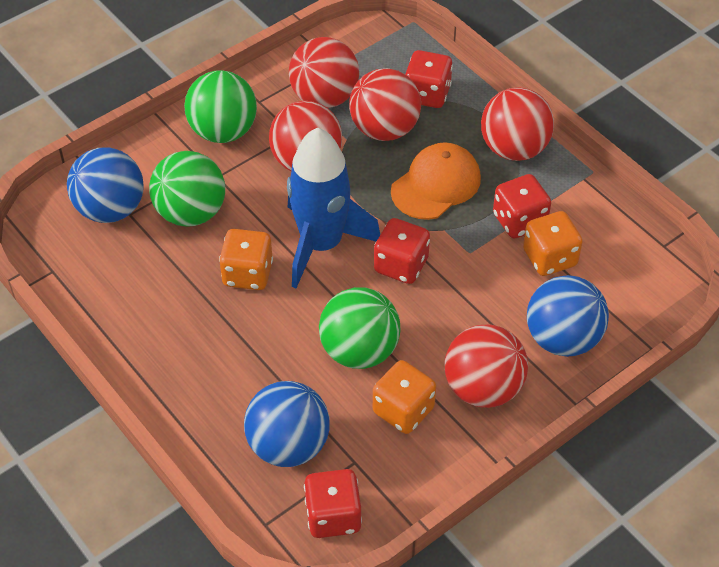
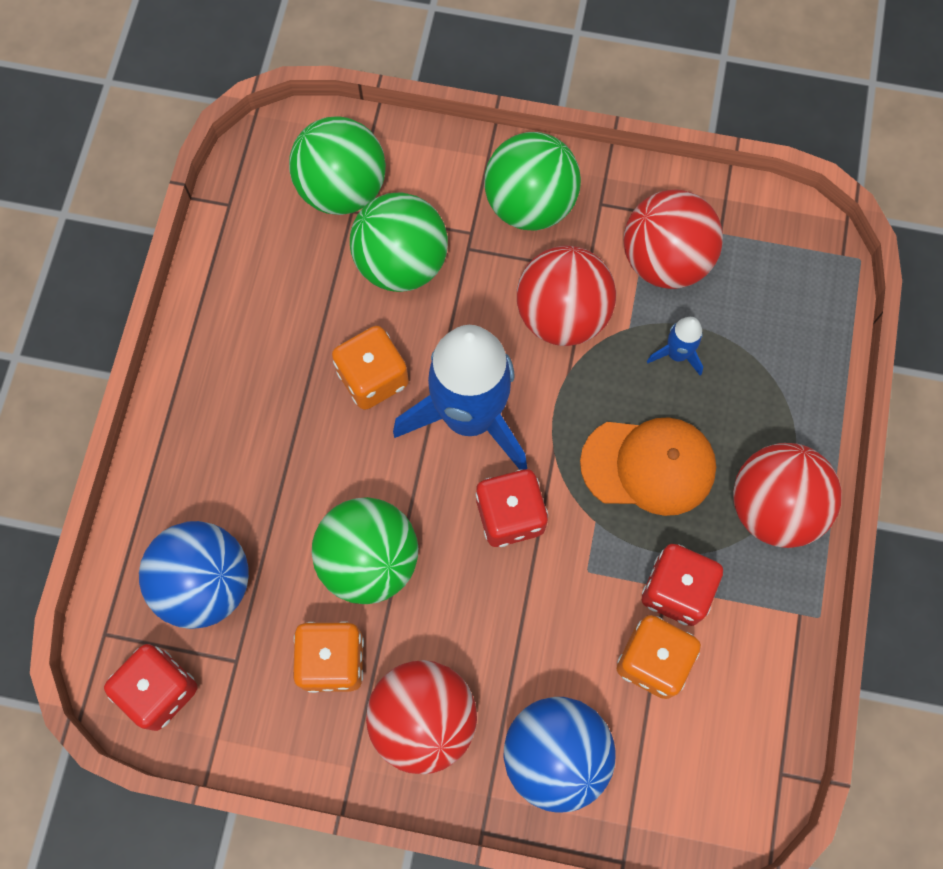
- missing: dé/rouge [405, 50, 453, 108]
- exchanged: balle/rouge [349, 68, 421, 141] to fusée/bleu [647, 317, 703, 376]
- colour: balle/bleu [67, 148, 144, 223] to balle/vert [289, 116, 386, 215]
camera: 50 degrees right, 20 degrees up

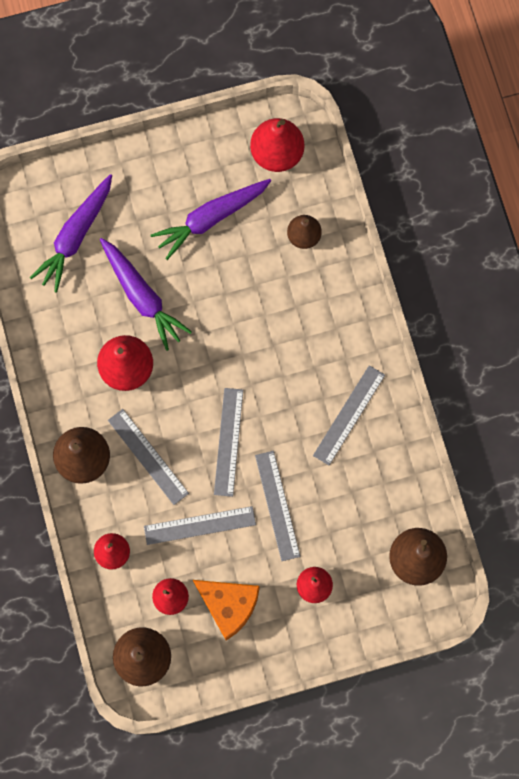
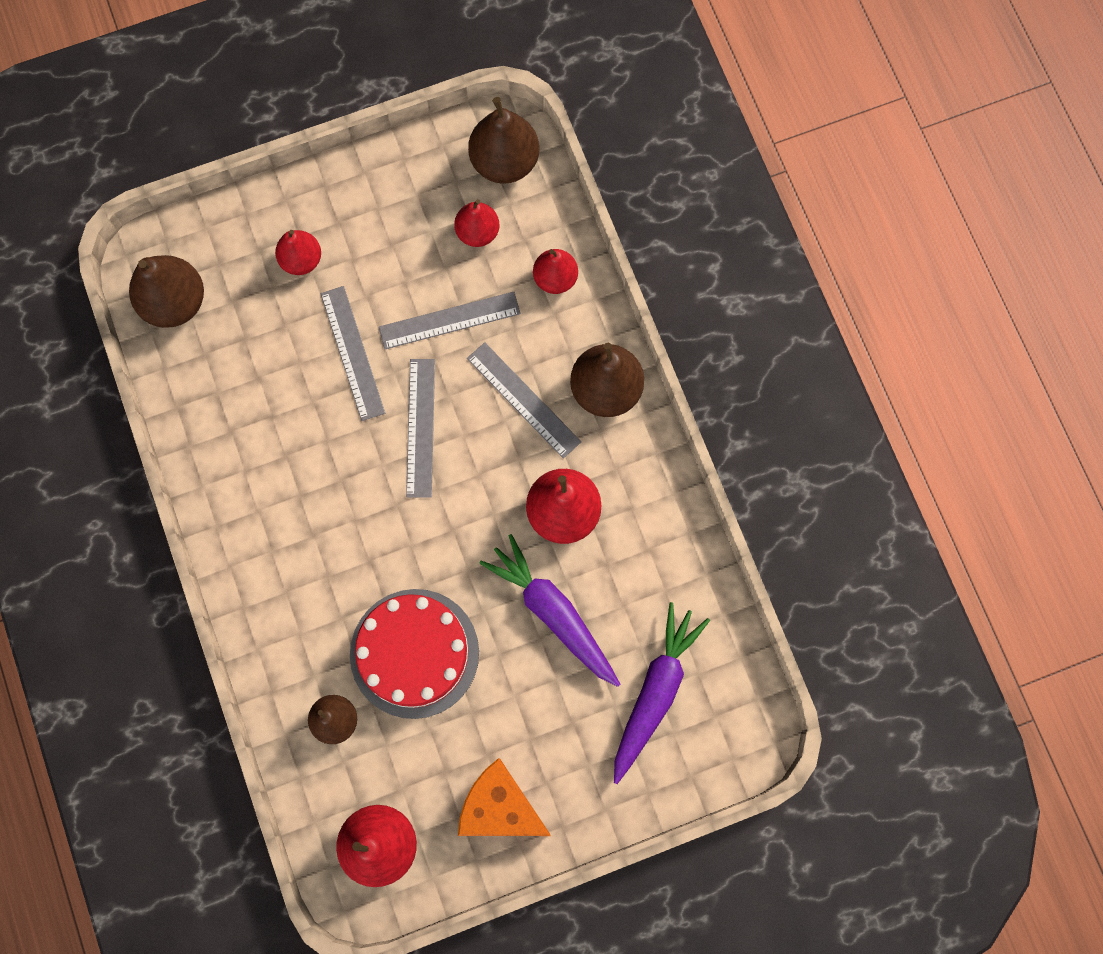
- missing: carotte/violet [150, 179, 271, 260]
- missing: règle/gris [313, 365, 385, 465]
- appeared: gâteau/rouge [350, 589, 479, 719]
- relocated: fromage/orange [193, 580, 260, 641] to [458, 758, 551, 836]
camera: 175 degrees right, 0 degrees up

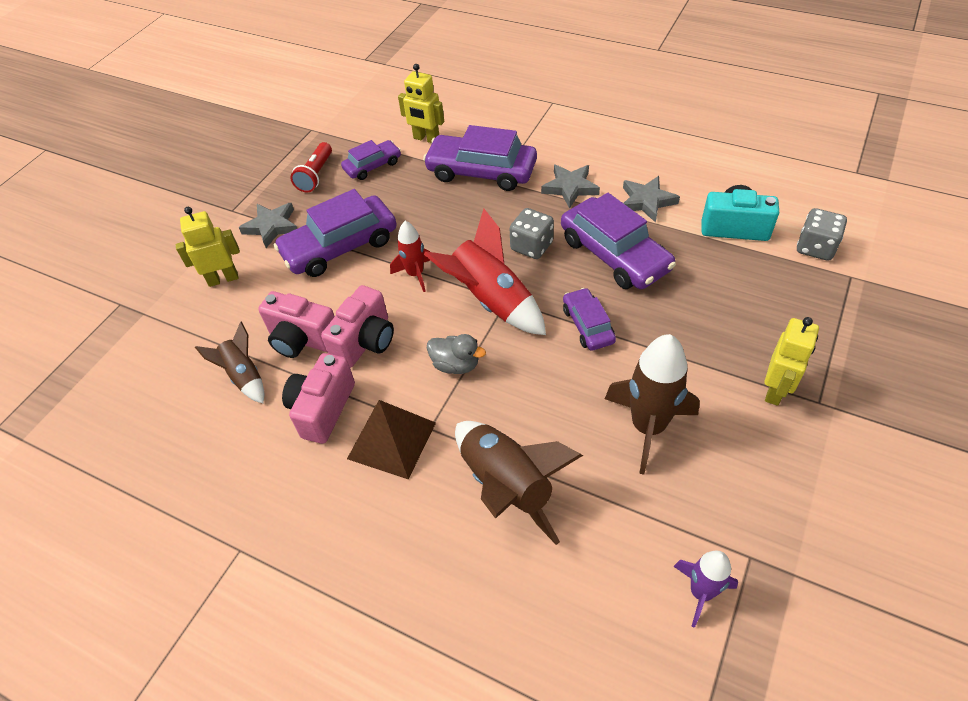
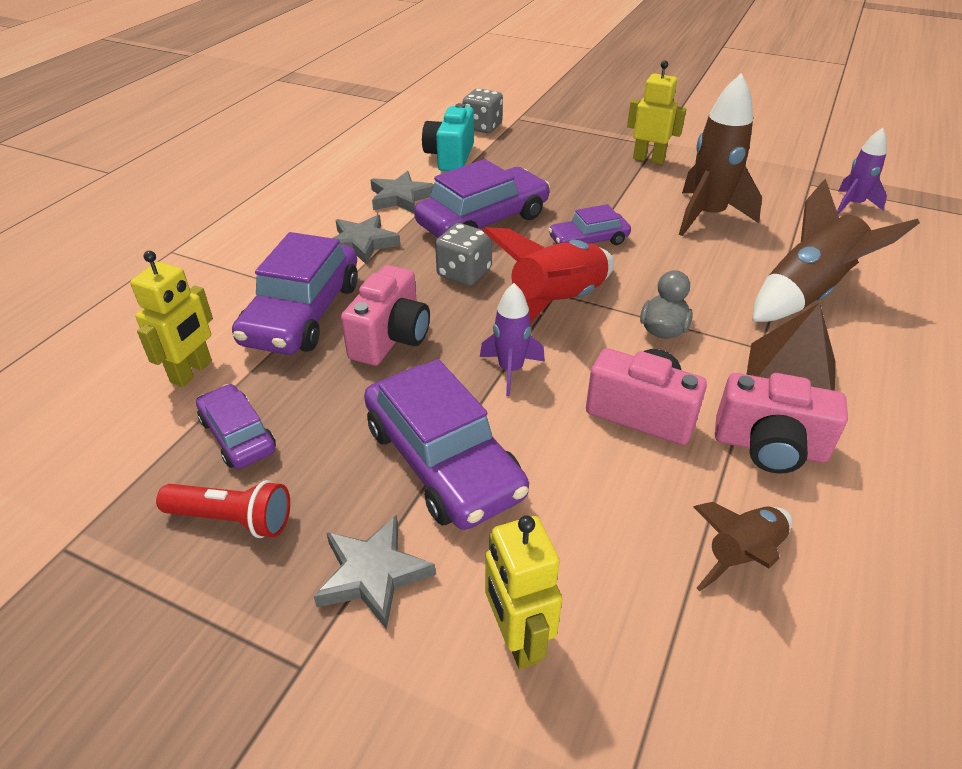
- relocated: appareil photo/rose [258, 291, 335, 358] to [341, 265, 430, 366]
- colour: fusée/rouge [390, 221, 430, 292] to fusée/violet [480, 283, 545, 396]
camera: 95 degrees left, 10 degrees down

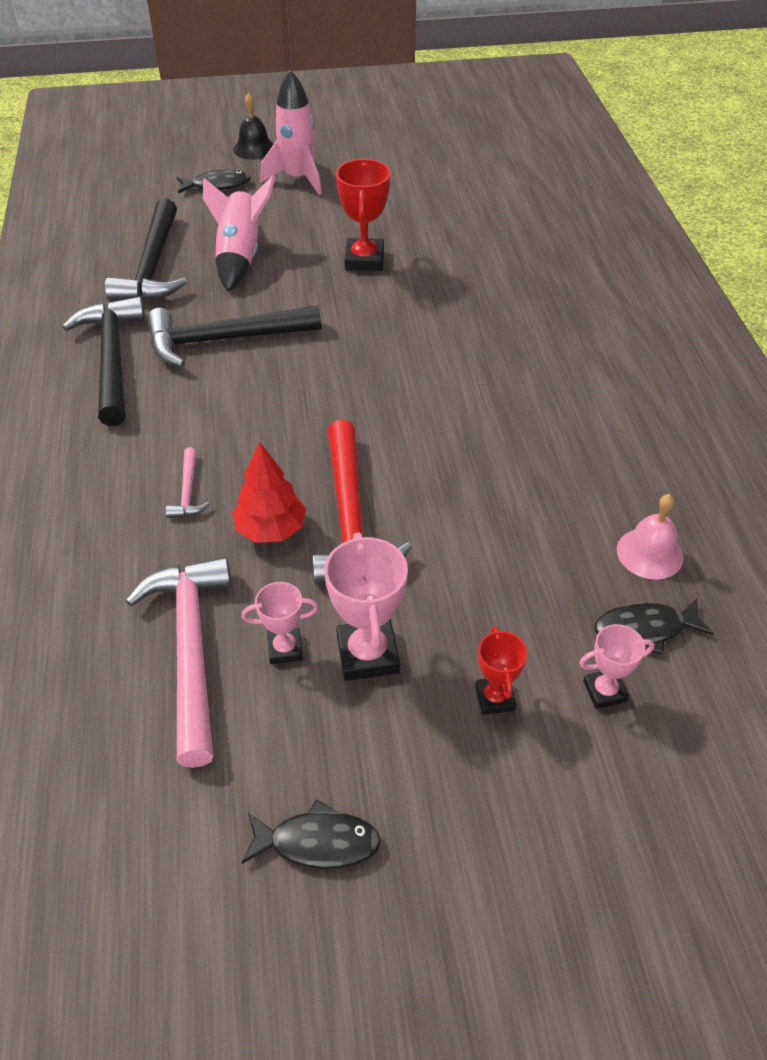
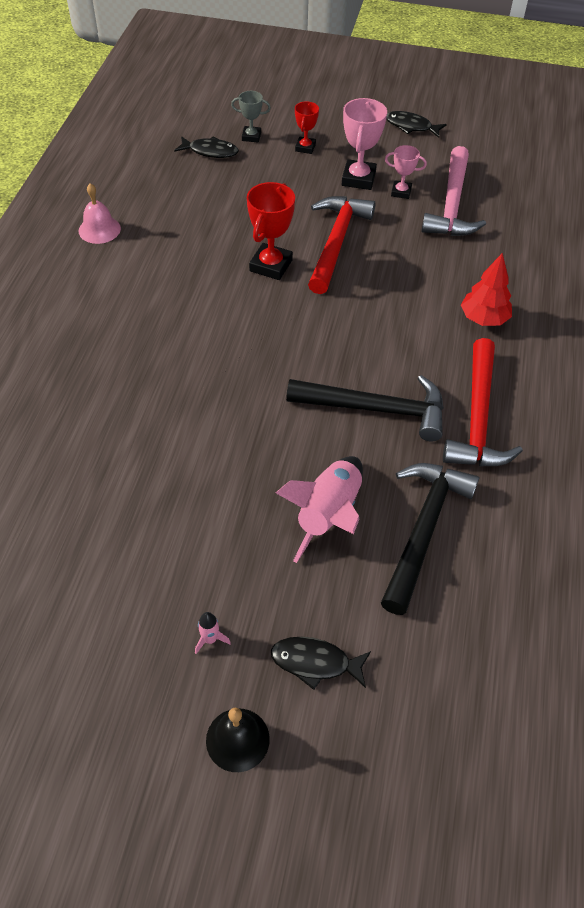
- missing: marteau/rose [166, 447, 210, 518]
- relocated: arbre/rouge [232, 441, 306, 543] to [461, 253, 512, 326]
- relocated: trophée/rouge [336, 159, 391, 271] to [247, 182, 295, 280]
- relocated: cloche/rose [617, 494, 684, 580] to [79, 183, 121, 244]
- colour: marteau/noir [62, 296, 145, 426] to marteau/rouge [443, 338, 523, 466]
- colour: trophée/rose [579, 624, 654, 709] to trophée/gris [231, 91, 271, 142]
- size: fusée/rose [260, 70, 322, 195] = [195, 612, 231, 654] x0.41
camera: 160 degrees left, 5 degrees up

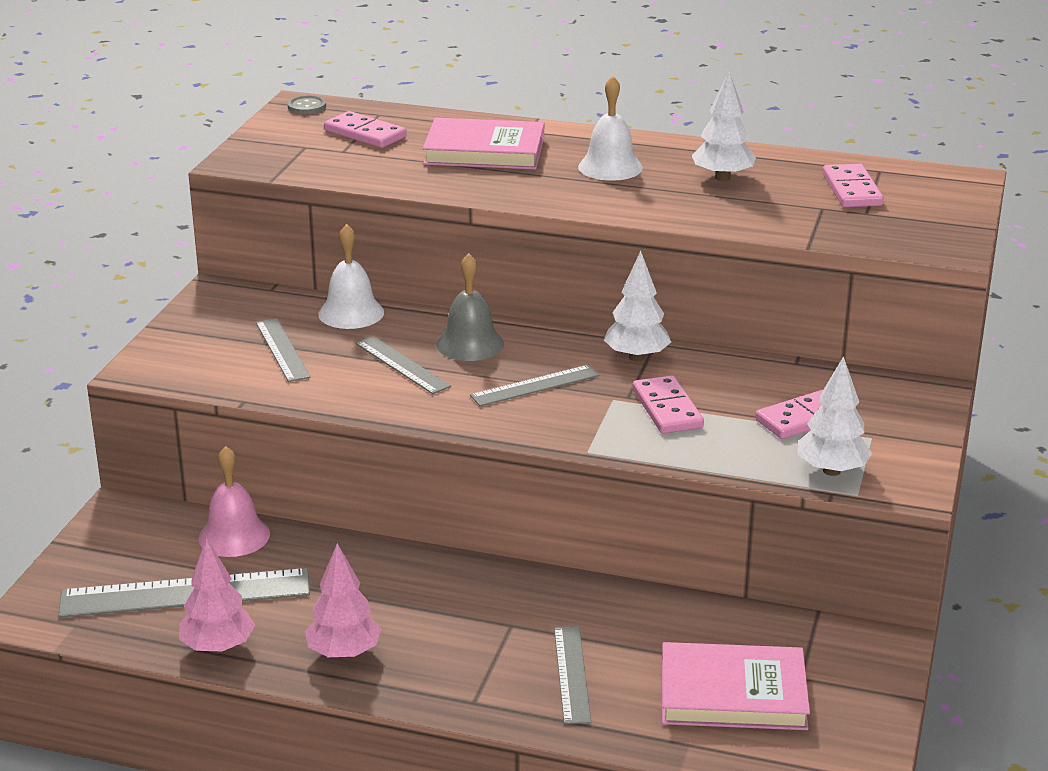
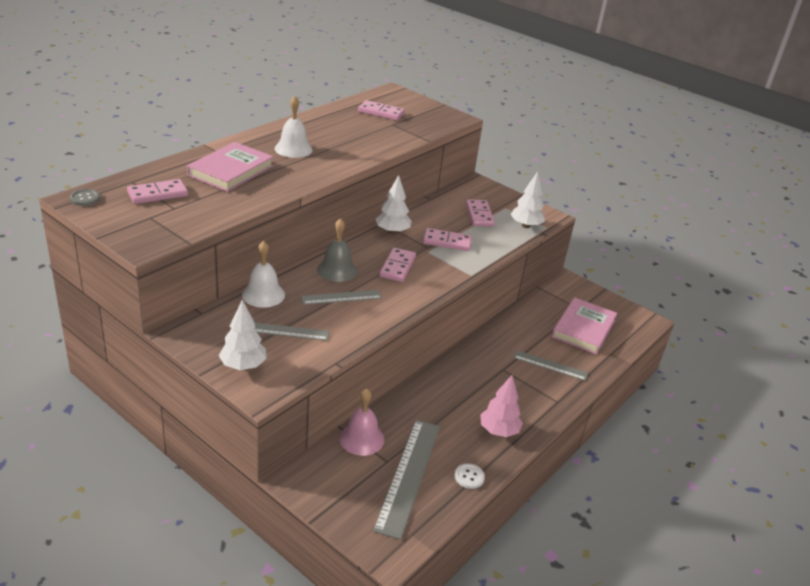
- relocated: arbre/blanc [692, 71, 756, 181] to [219, 300, 267, 370]
- exchanged: arbre/rose [179, 537, 255, 653] to bouton/blanc [455, 463, 485, 489]
- exchanged: règle/gris [470, 365, 599, 406] to domino/rose [379, 248, 416, 282]
camera: 70 degrees left, 5 degrees up

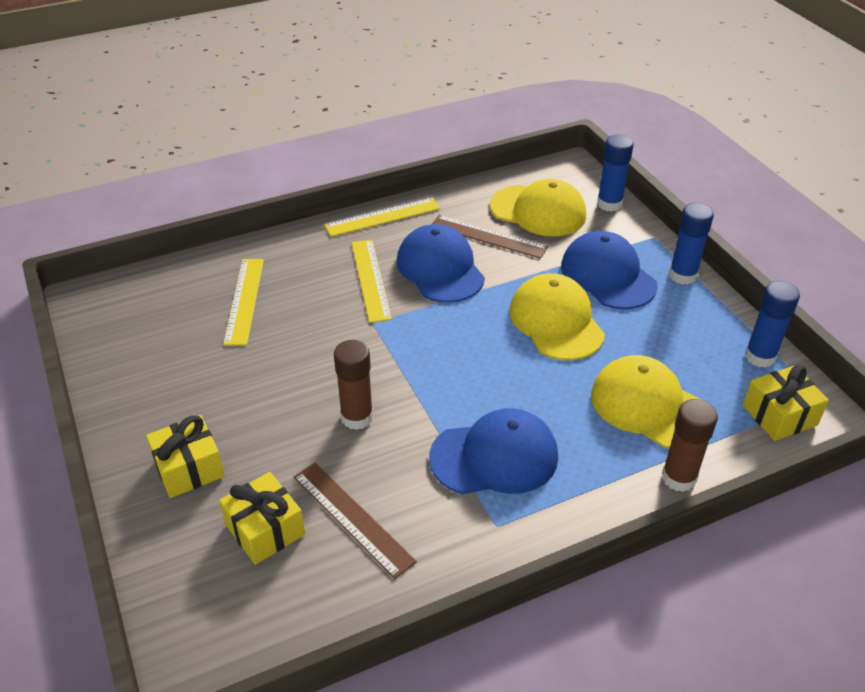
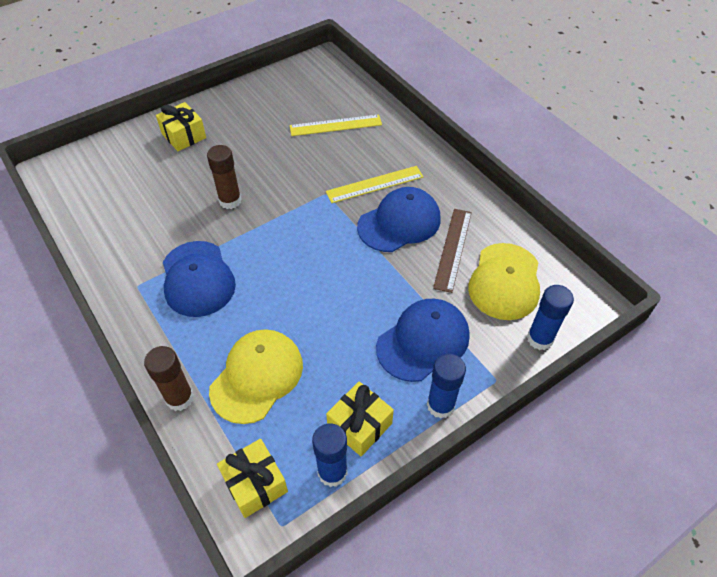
- missing: règle/marron [294, 463, 417, 579]
- missing: règle/jaune [324, 198, 440, 237]
- missing: casquette/jaune [510, 273, 605, 360]
- relocated: cadeau/jaune [219, 472, 305, 565] to [326, 381, 394, 456]
camera: 80 degrees right, 10 degrees up

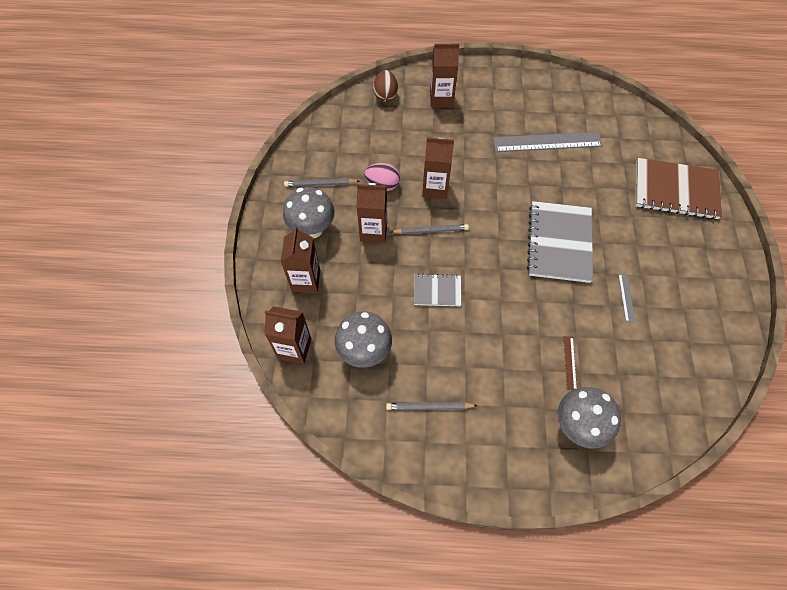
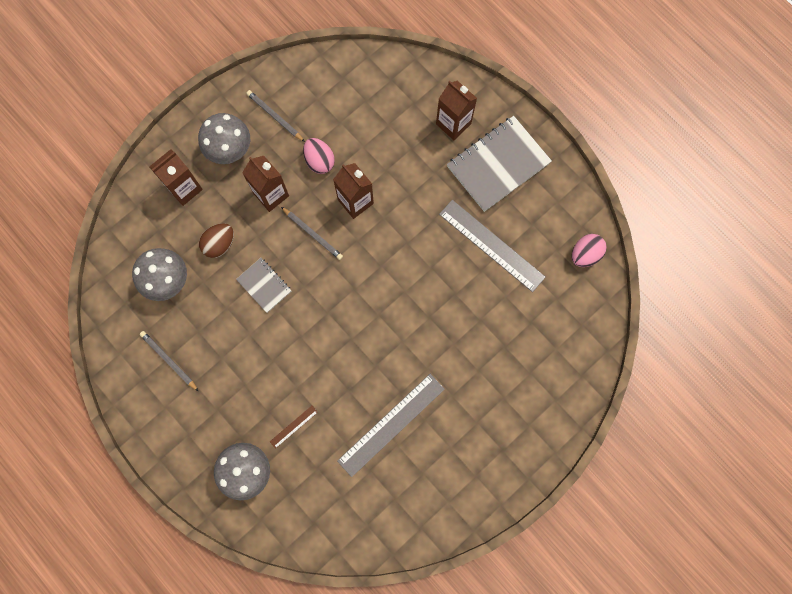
- missing: brique de lait/marron [264, 306, 311, 364]
- missing: carnet/marron [635, 158, 722, 220]
- appeared: œuf/rose [572, 234, 607, 267]
- relocated: œuf/marron [373, 70, 398, 102] to [199, 223, 234, 258]
- relocated: carnet/gris [527, 201, 593, 283] to [447, 116, 552, 212]
- size: règle/gris [618, 274, 635, 323] = [337, 374, 445, 477] x2.32
camera: 45 degrees right, 15 degrees up

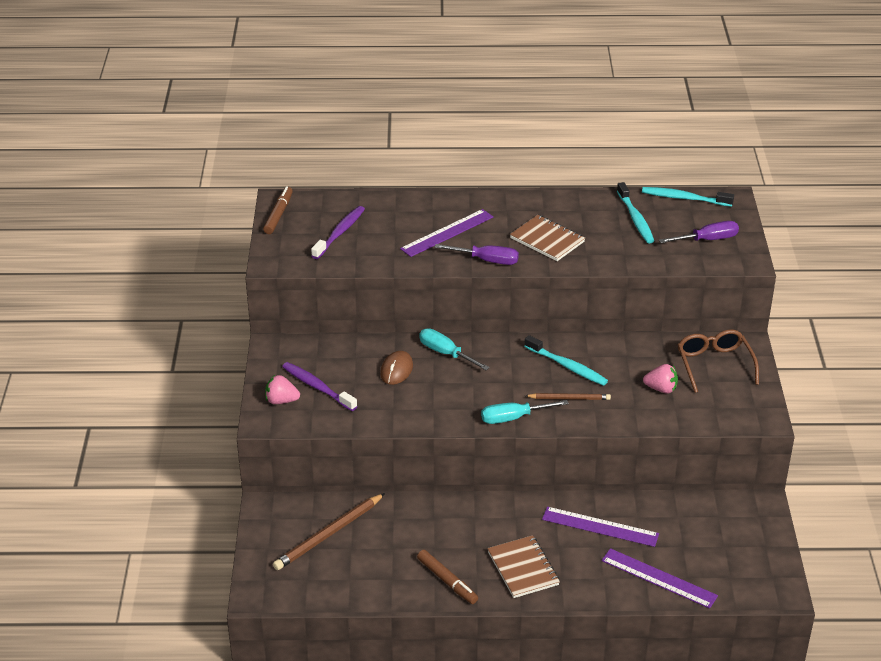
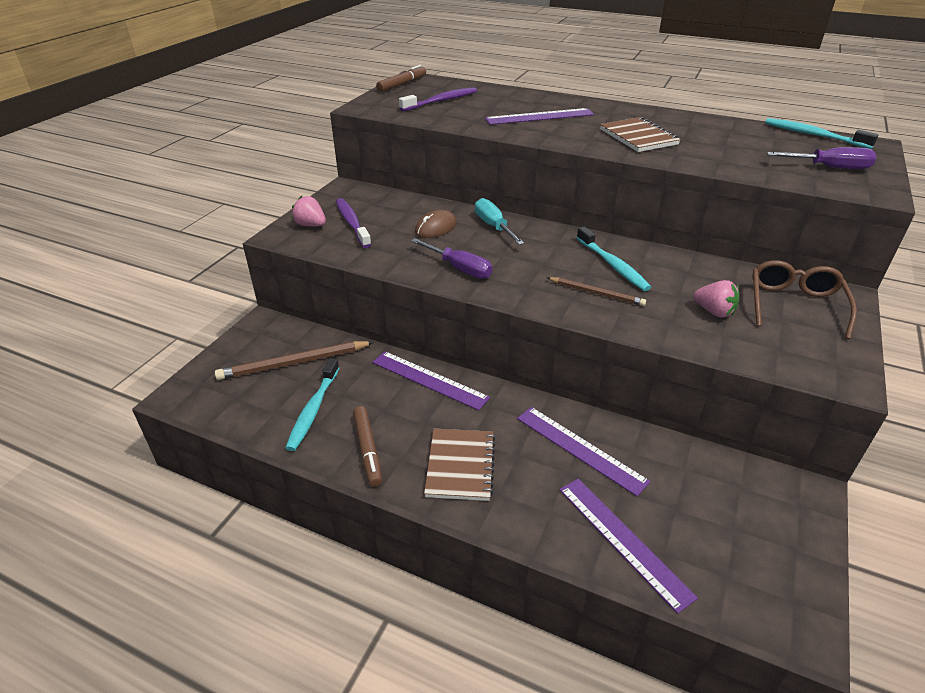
- missing: tournevis/turquoise [481, 400, 569, 424]
- appeared: règle/violet [372, 351, 490, 410]
- relocated: tournevis/violet [435, 244, 519, 265] to [411, 238, 492, 279]
- relocated: brosse à dents/turquoise [617, 182, 654, 243] to [285, 358, 339, 451]
camera: 25 degrees right, 0 degrees up

